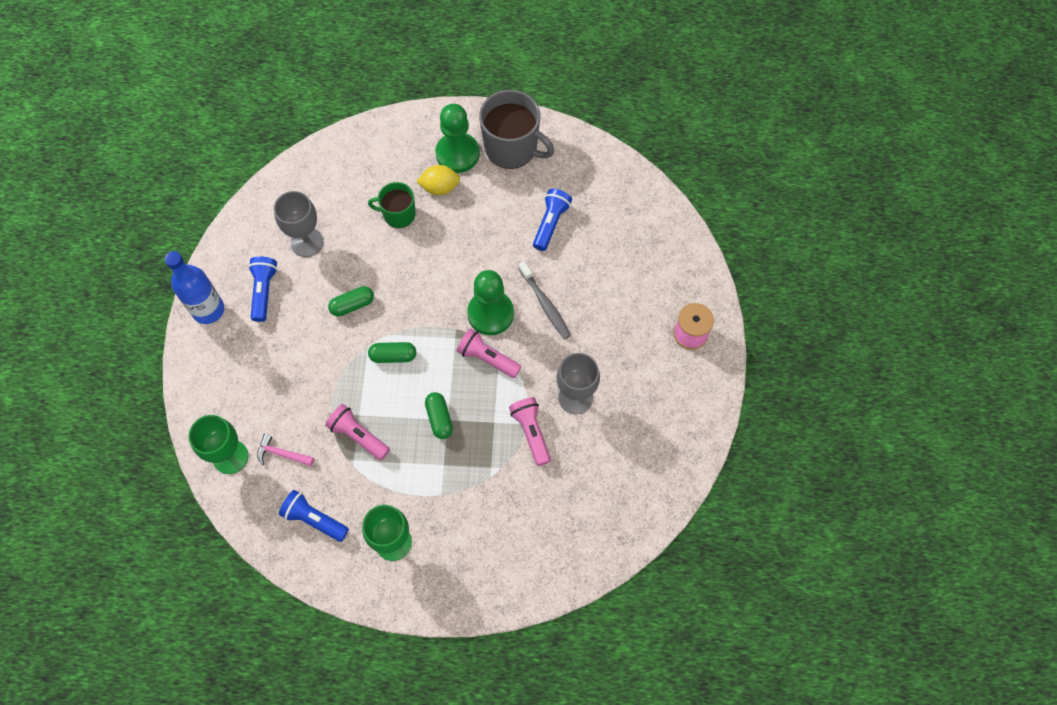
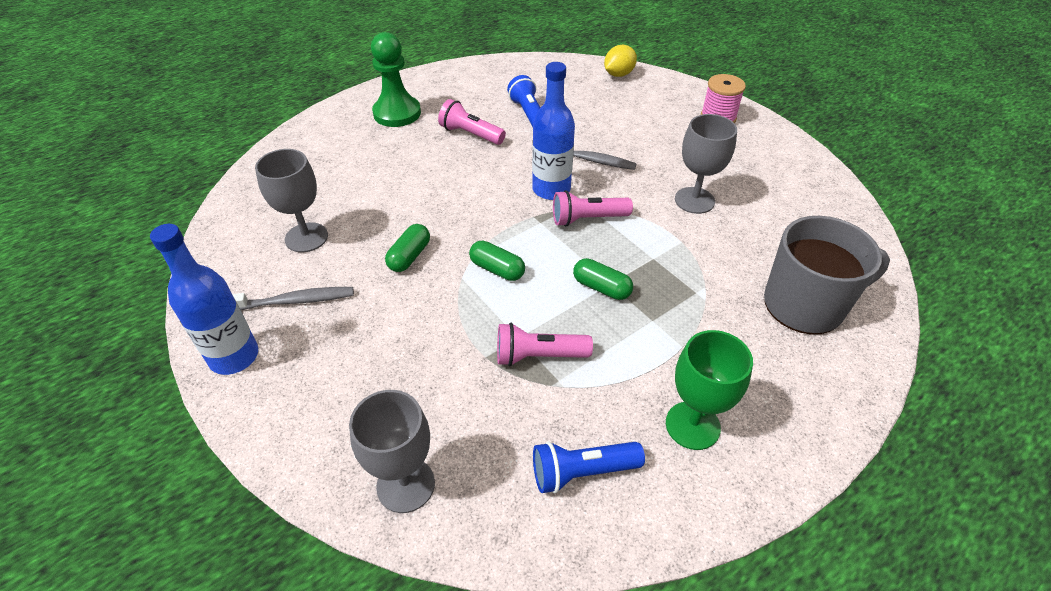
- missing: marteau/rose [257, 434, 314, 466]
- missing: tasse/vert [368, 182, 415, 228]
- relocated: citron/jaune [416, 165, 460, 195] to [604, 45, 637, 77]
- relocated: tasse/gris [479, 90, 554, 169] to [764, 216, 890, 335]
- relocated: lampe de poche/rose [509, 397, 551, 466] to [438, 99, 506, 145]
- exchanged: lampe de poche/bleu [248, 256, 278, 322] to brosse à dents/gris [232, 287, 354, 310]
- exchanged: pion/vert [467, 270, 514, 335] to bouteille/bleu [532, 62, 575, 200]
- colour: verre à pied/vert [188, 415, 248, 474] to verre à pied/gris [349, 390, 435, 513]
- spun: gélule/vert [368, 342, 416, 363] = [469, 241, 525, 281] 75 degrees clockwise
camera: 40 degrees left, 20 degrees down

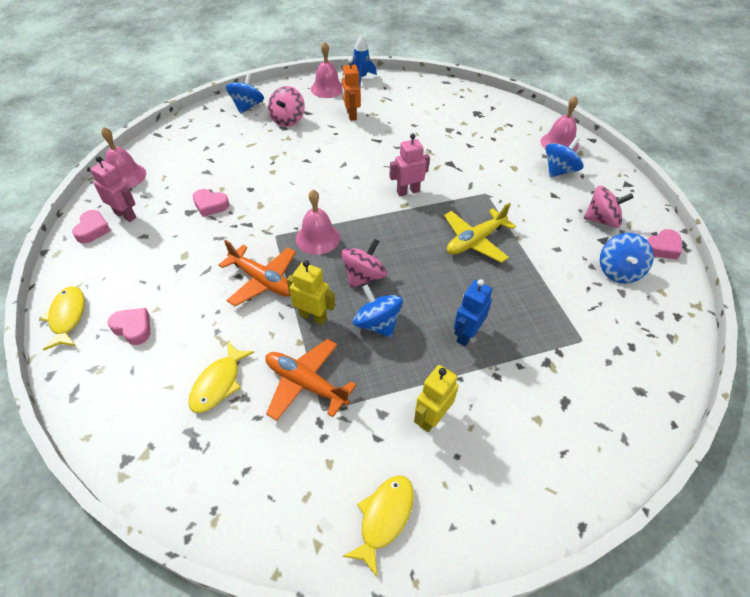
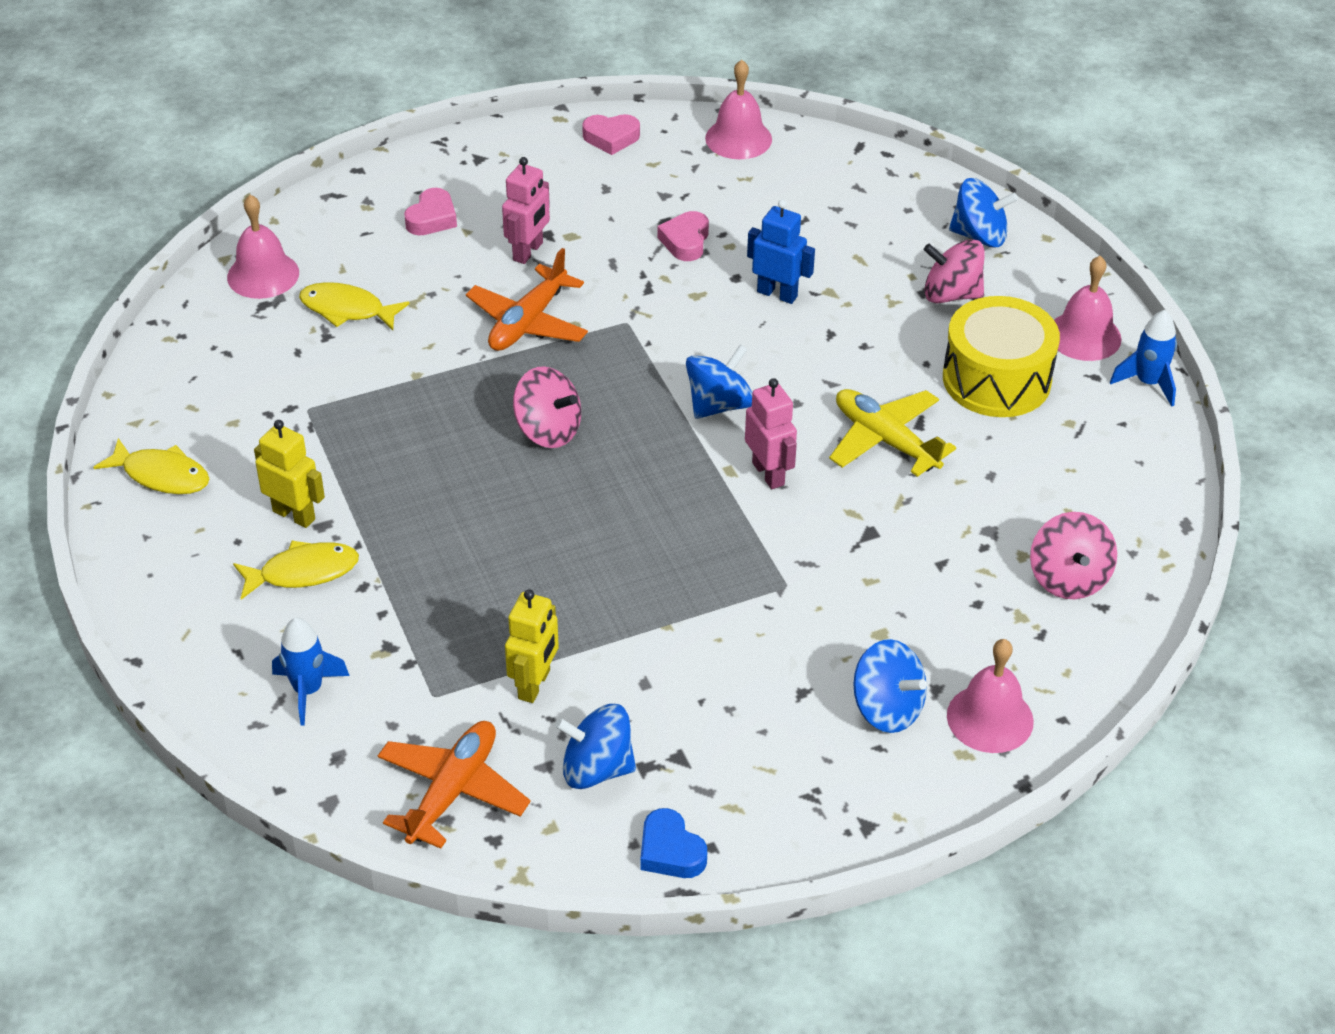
- appeared: fusée/bleu [272, 618, 349, 726]
- relocated: poisson/jaune [40, 286, 85, 351] to [233, 541, 359, 600]
- relocated: robot/rose [90, 156, 136, 222] to [502, 157, 550, 264]
- relocated: avion/orange [265, 339, 357, 421] to [378, 721, 530, 849]
- relocated: robot/jaune [287, 260, 335, 325] to [505, 589, 559, 703]
- relocated: cloche/rose [296, 189, 340, 254] to [227, 195, 299, 299]
- relocated: toupie/bleu [353, 284, 403, 338] to [686, 344, 753, 419]
- relocated: avion/jaune [444, 203, 516, 263] to [829, 389, 956, 477]
- relocated: robot/bleu [454, 279, 492, 346] to [747, 199, 815, 304]
- relocated: toupie/rose [584, 186, 634, 228] to [1030, 512, 1117, 599]
- exchanged: robot/orange [342, 58, 361, 121] to tambour/jaune [943, 296, 1060, 417]
- colour: cœur/rose [647, 229, 682, 259] to cœur/bleu [640, 808, 707, 878]
camera: 85 degrees right, 5 degrees down

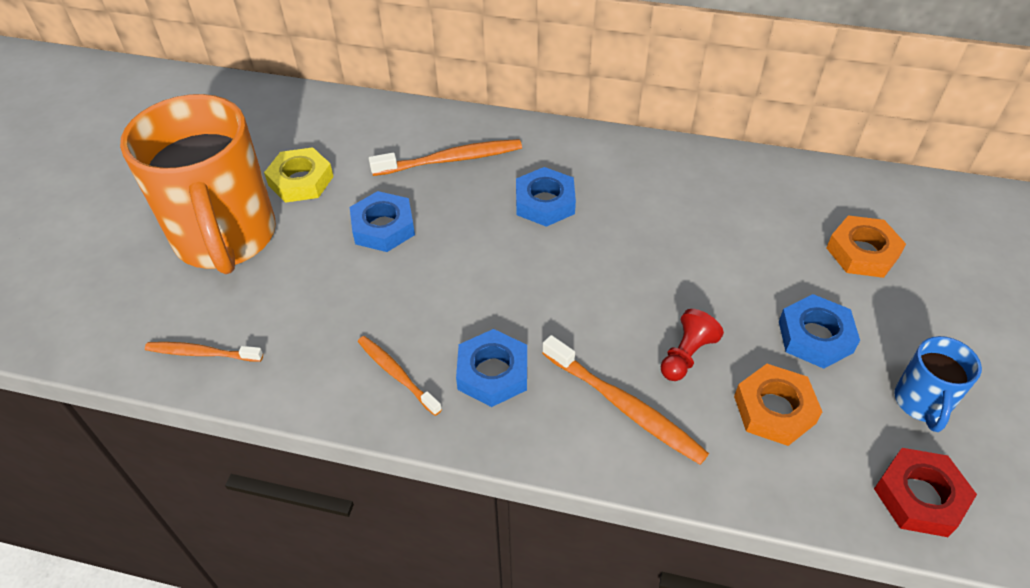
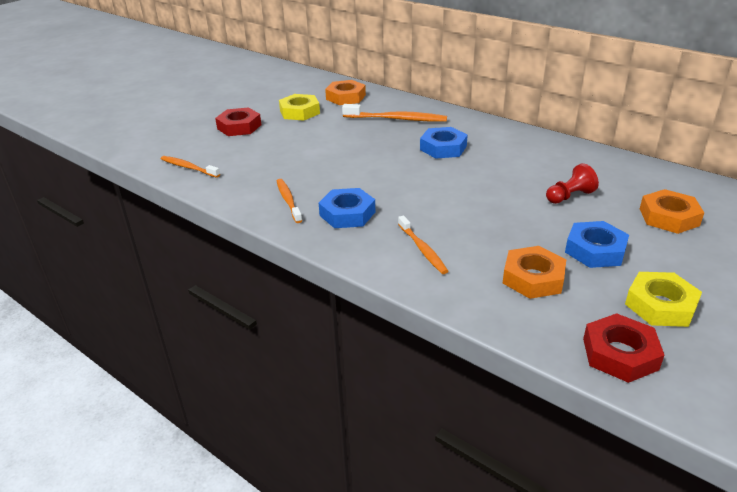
- missing: écrou/bleu [350, 191, 415, 252]
- appeared: écrou/orange [325, 80, 366, 105]
- relocated: pion/rouge [661, 309, 724, 381] to [546, 163, 599, 204]
- exchanged: tasse/orange [120, 94, 276, 274] to écrou/rouge [215, 107, 261, 136]
- exchanged: tasse/bleu [895, 336, 982, 432] to écrou/jaune [625, 272, 702, 327]
- size: brosse à dents/orange [542, 335, 709, 465] = [398, 215, 448, 274] x0.65
camera: 25 degrees right, 15 degrees down

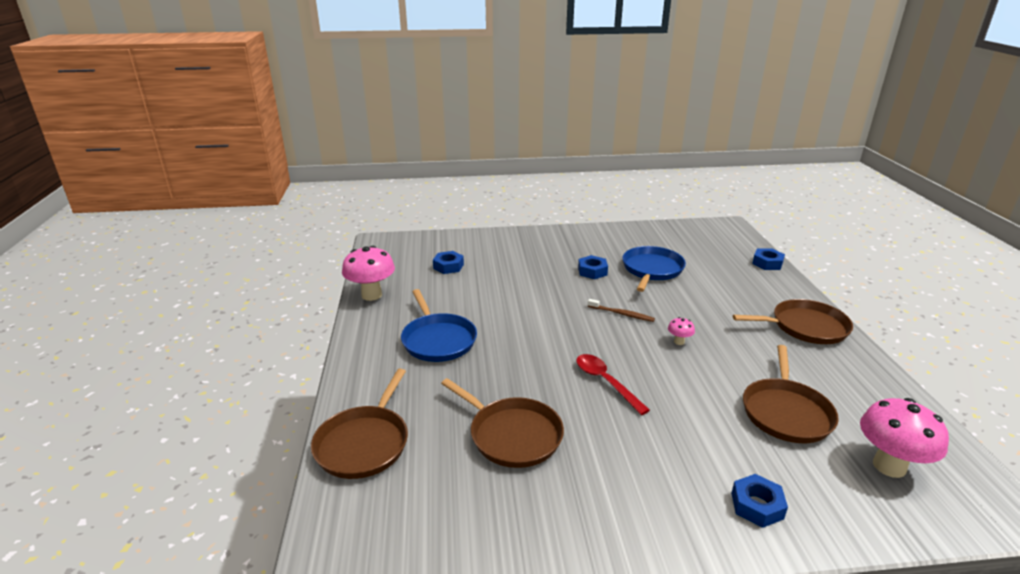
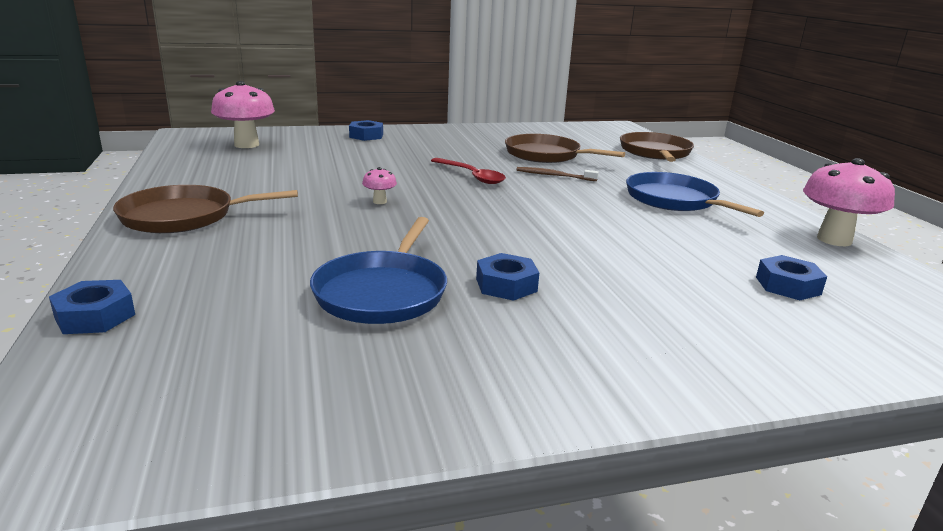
- missing: poêle/marron [743, 345, 839, 443]
- relocated: brosse à dents/marron [588, 299, 655, 322] to [516, 167, 599, 181]
camera: 170 degrees right, 5 degrees down

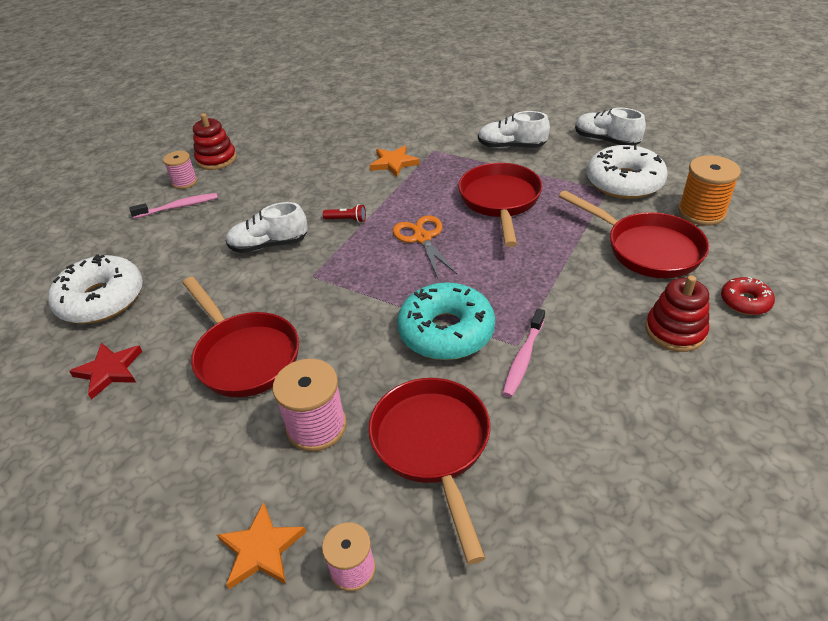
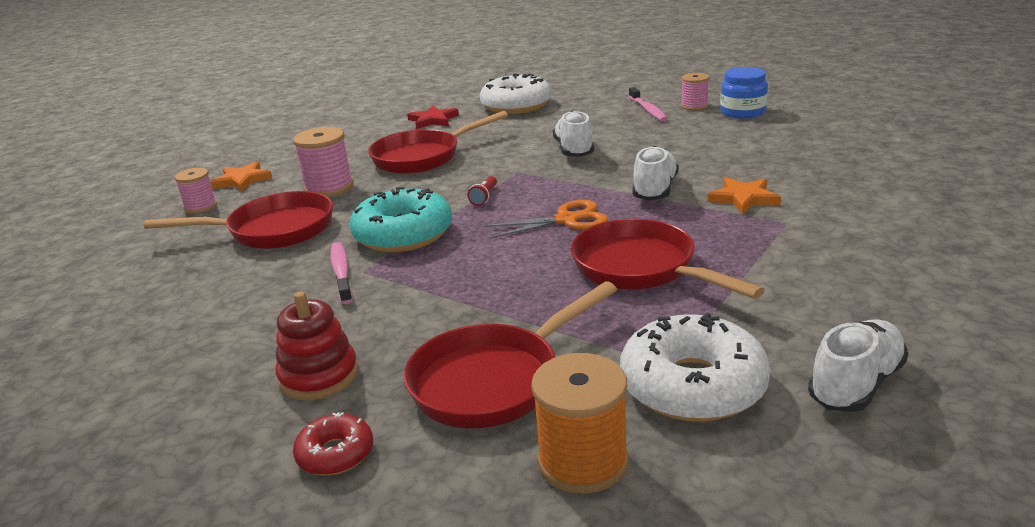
- relocated: lampe de poche/rouge [323, 204, 366, 223] to [467, 176, 497, 206]
- relocated: chaussure/blanc [478, 111, 550, 148] to [633, 146, 679, 200]
- exchanged: jouet à empiler/rouge [193, 113, 237, 170] to bocal/bleu [720, 67, 768, 119]
- spun: poêle/rouge [458, 163, 542, 247] = [571, 219, 765, 299] 135 degrees counterclockwise
- spun: brosse à dents/rose [502, 308, 545, 397] = [330, 242, 353, 304] 45 degrees clockwise
camera: 95 degrees right, 15 degrees down

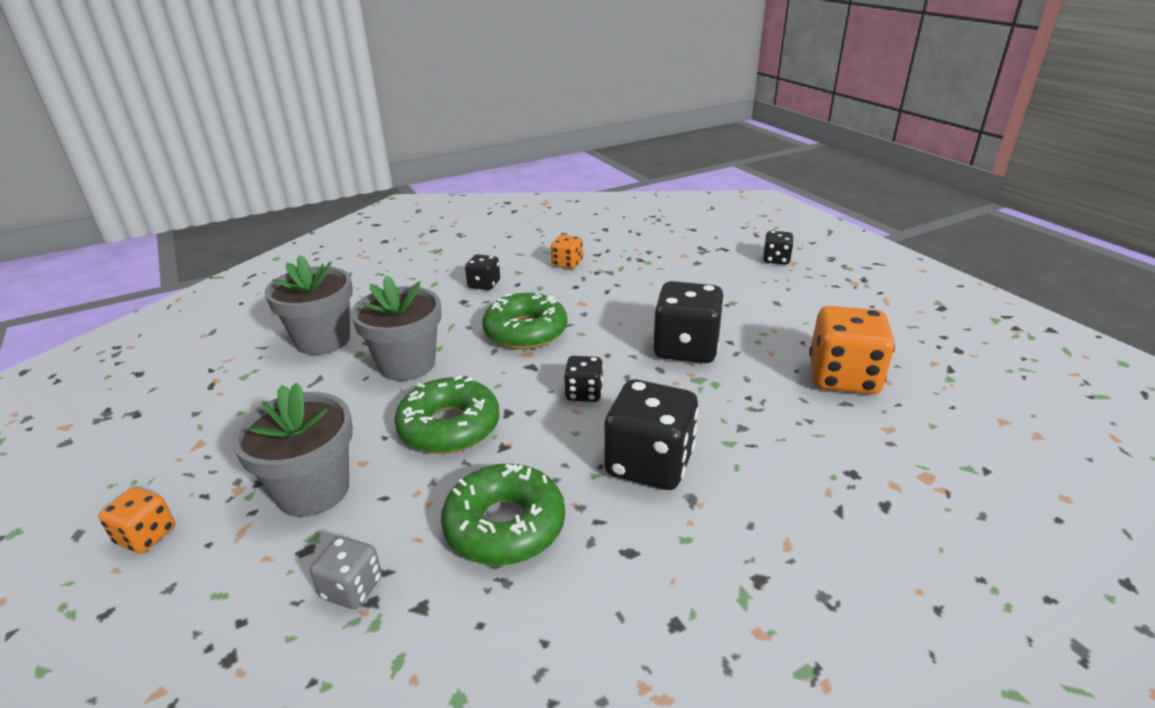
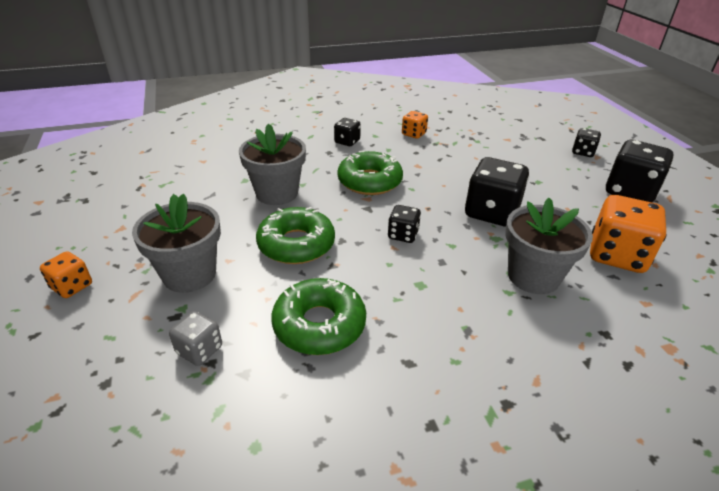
- relocated: pot de fleurs/gris [264, 255, 353, 355] to [505, 198, 593, 294]
- relocated: dé/noir [604, 379, 699, 490] to [606, 140, 674, 202]
camera: 10 degrees right, 5 degrees up

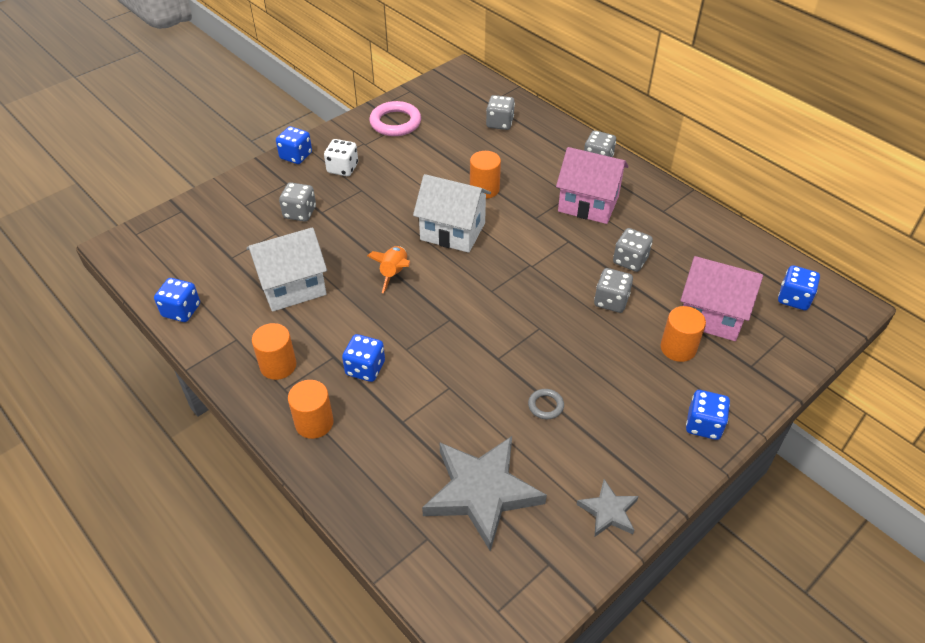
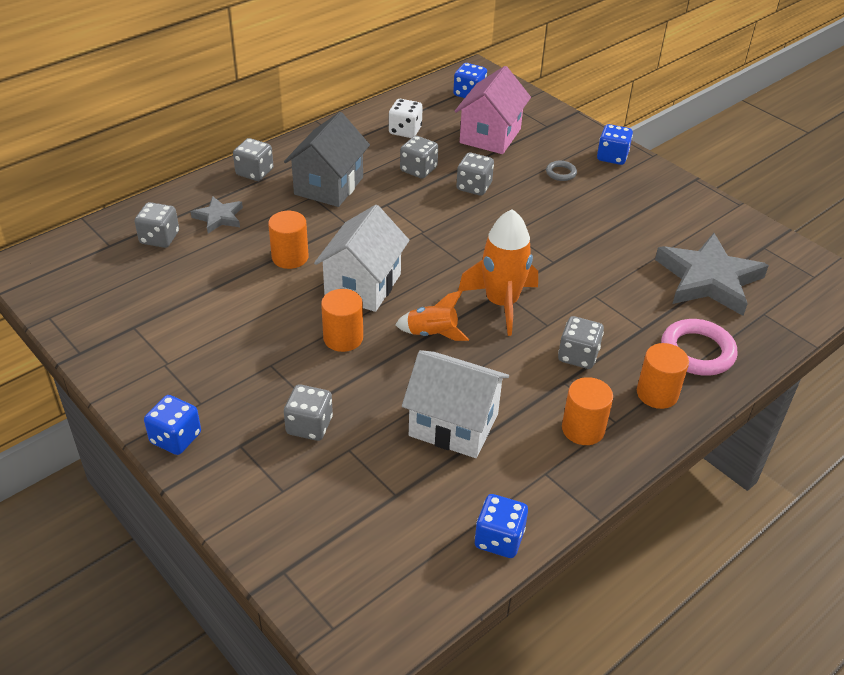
- appeared: fusée/orange [458, 209, 538, 336]
- relocated: dé/blanc [324, 139, 358, 176] to [389, 99, 423, 138]
- relocated: anneau/rose [369, 101, 421, 136] to [661, 319, 738, 376]
- relocated: anneau/gris [528, 389, 564, 419] to [546, 161, 577, 181]
- relocated: étoile/gris [576, 479, 638, 537] to [191, 196, 243, 233]
- relocated: cylindre/orange [660, 306, 706, 362] to [321, 289, 363, 352]
- colour: dé/bleu [342, 334, 385, 382] to dé/gris [558, 316, 604, 369]
- colour: maison/rose [556, 147, 629, 224] to maison/gris [284, 112, 370, 207]
- spun: maison/blanc [246, 227, 327, 312] = [402, 350, 509, 458] 45 degrees counterclockwise
camera: 90 degrees left, 5 degrees down

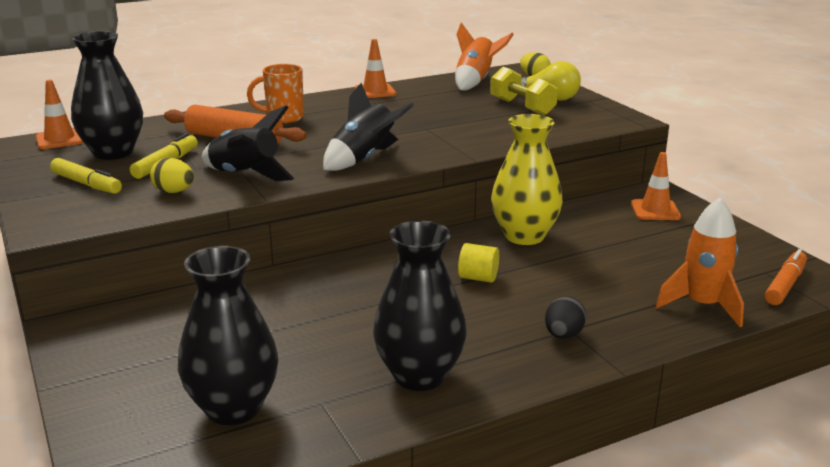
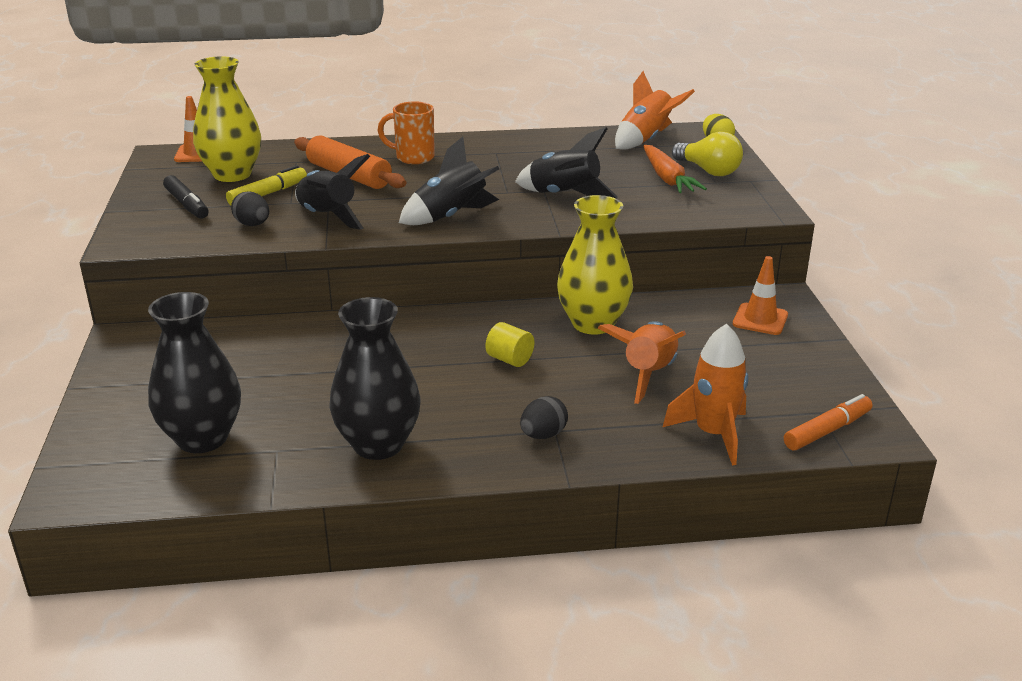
- missing: cône de chantier/orange [355, 39, 396, 98]
- appeared: fusée/noir [515, 127, 617, 198]
- appeared: fusée/orange [598, 322, 686, 404]
- exchanged: haltère/jaune [490, 67, 558, 116] to carotte/orange [643, 145, 707, 193]
- colour: feutre/jaune [50, 158, 122, 194] to feutre/noir [163, 175, 208, 219]
- colour: vase/noir [71, 31, 143, 160] to vase/jaune [193, 56, 261, 182]
- colour: œuf/jaune [150, 158, 194, 193] to œuf/noir [231, 191, 269, 226]
camera: 20 degrees right, 5 degrees up

